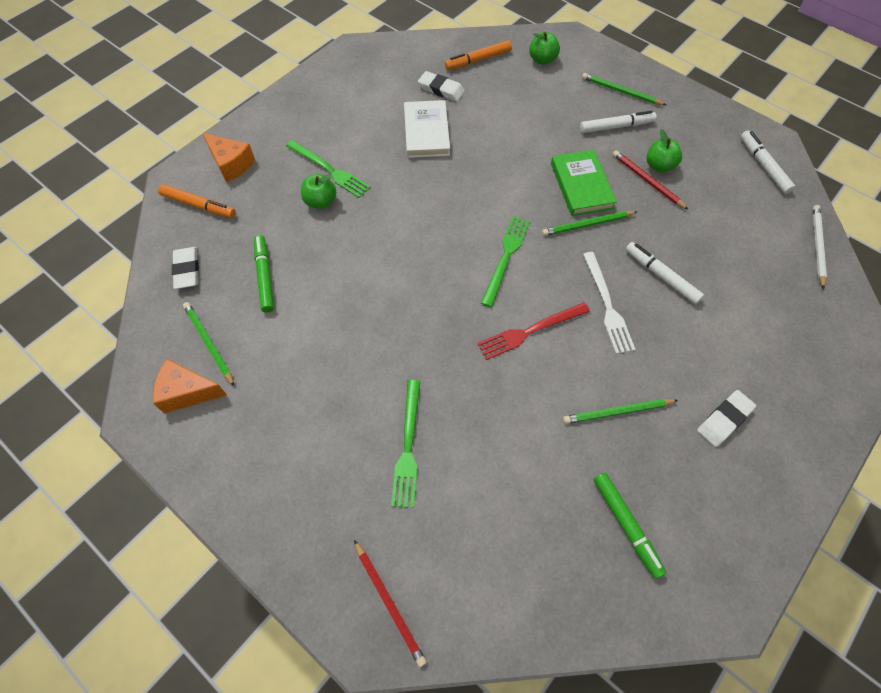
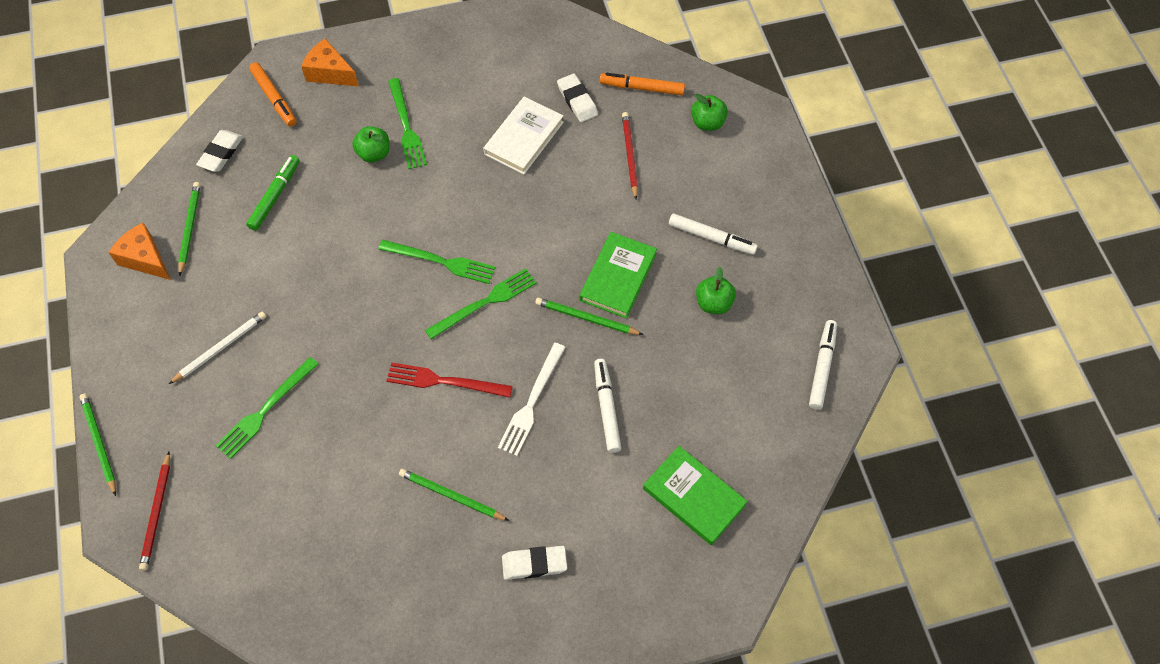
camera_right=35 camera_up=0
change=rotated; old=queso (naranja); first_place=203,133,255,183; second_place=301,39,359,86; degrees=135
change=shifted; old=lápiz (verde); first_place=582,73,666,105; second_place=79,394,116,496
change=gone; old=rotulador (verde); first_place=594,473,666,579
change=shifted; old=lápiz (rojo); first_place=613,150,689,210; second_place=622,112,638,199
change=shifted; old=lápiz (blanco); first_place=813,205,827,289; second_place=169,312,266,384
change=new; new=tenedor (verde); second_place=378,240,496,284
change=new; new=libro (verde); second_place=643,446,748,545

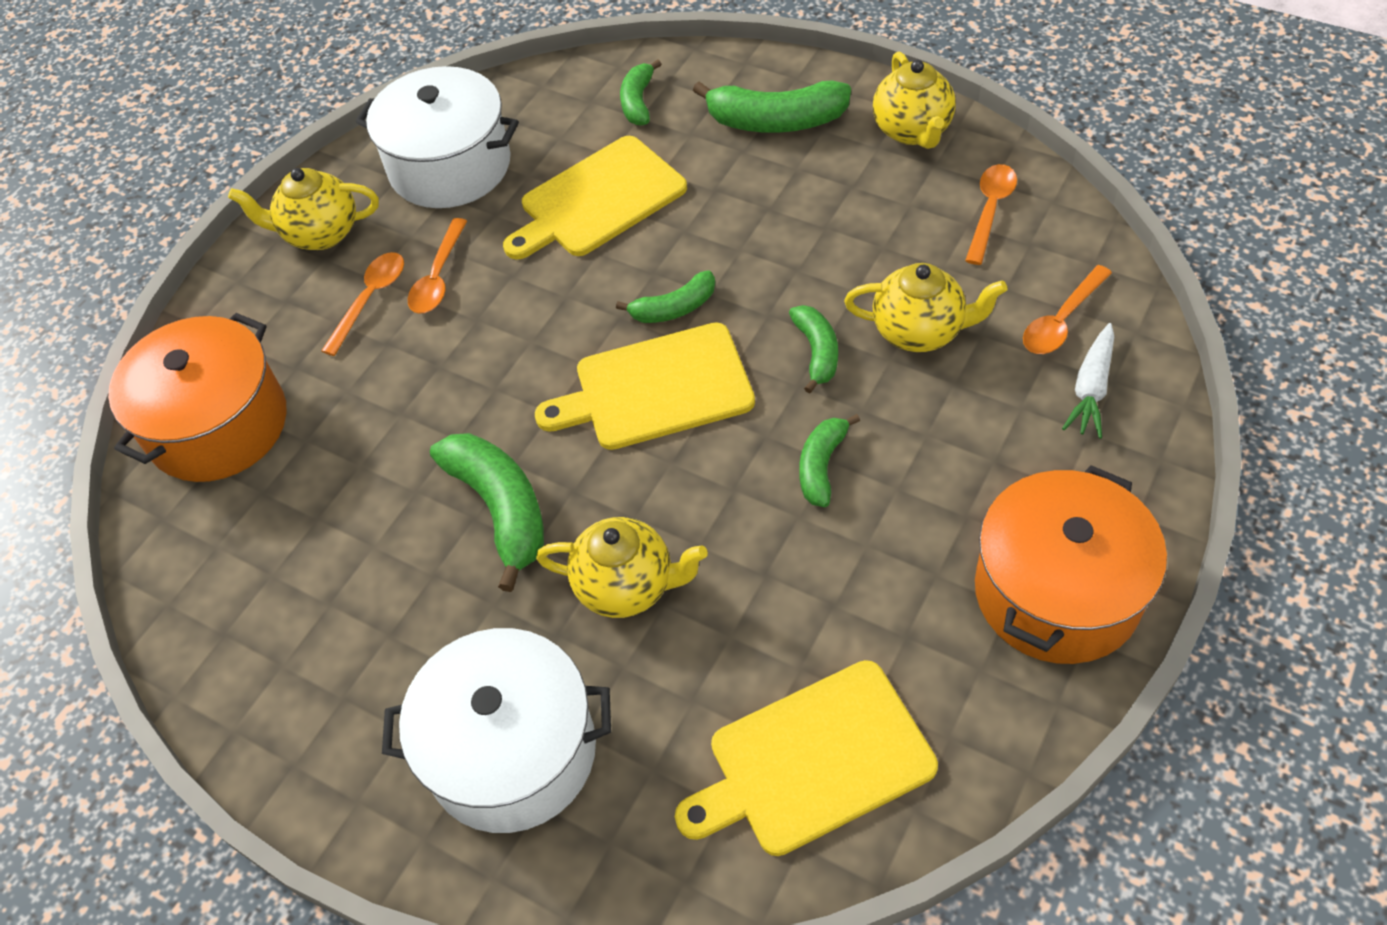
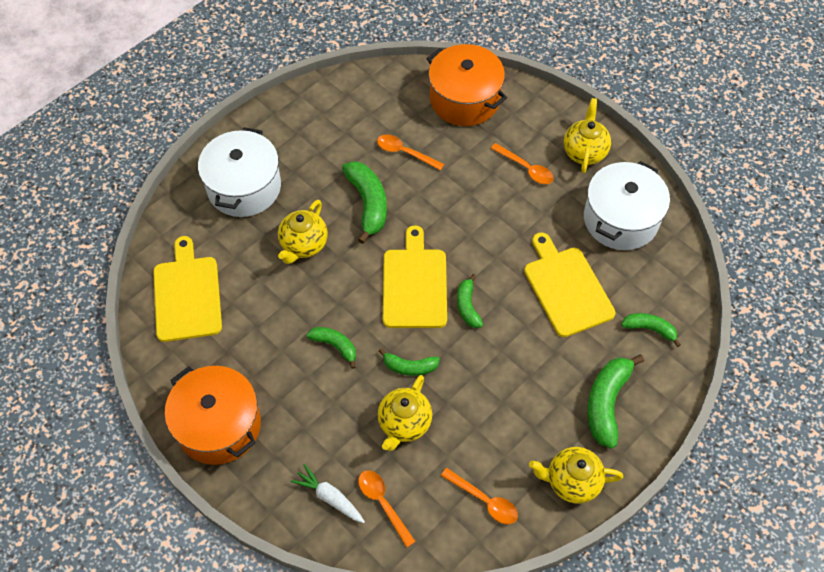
camera_right=100 camera_up=5
change=shifted; old=cuchara (naranja); first_place=408,218,467,314; second_place=377,134,444,171
change=rotated; old=plátano (verde); first_place=430,433,544,592; second_place=342,161,387,244; degrees=-90

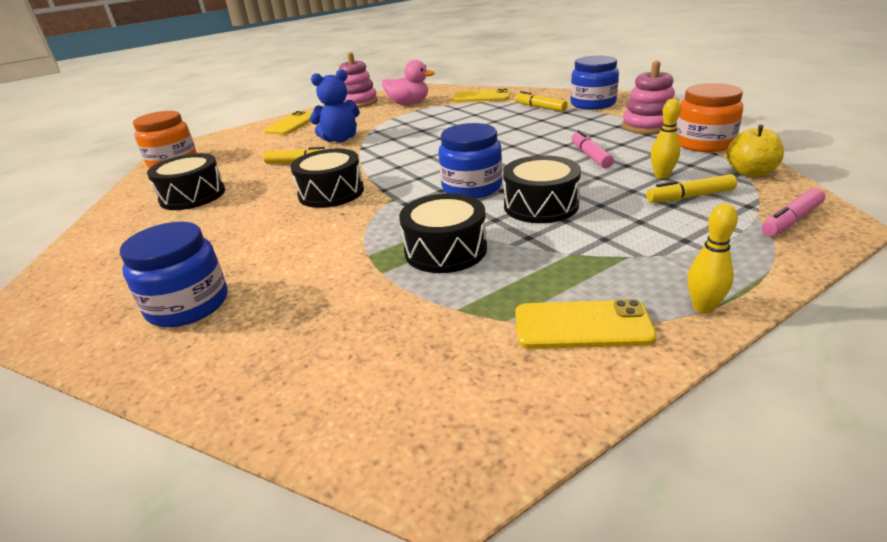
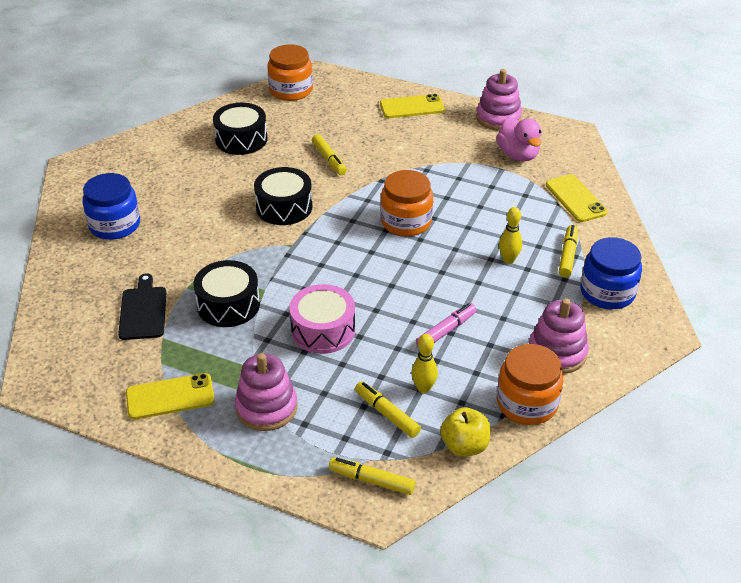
camera_right=55 camera_up=10
change=gone; old=osito (azul); first_place=309,69,360,142
change=gone; old=tarro (azul); first_place=438,123,502,198
change=repainted; old=tambor (negro); new=tambor (rosa); first_place=503,155,581,223; second_place=290,284,355,354
change=rotated; old=móvil (amarillo); first_place=515,299,657,349; second_place=126,373,215,420; degrees=-75
change=shifted; old=bolo (amarillo); first_place=688,203,738,314; second_place=499,207,522,264
change=repainted; old=rotulador (rosa); new=rotulador (amarillo); first_place=761,188,825,236; second_place=329,457,415,495
change=new; new=tabla de cortar (negro); second_place=118,273,166,340
change=new; new=juguete apilable (rosa); second_place=235,353,297,431
change=new; new=tarro (naranja); second_place=381,170,433,236

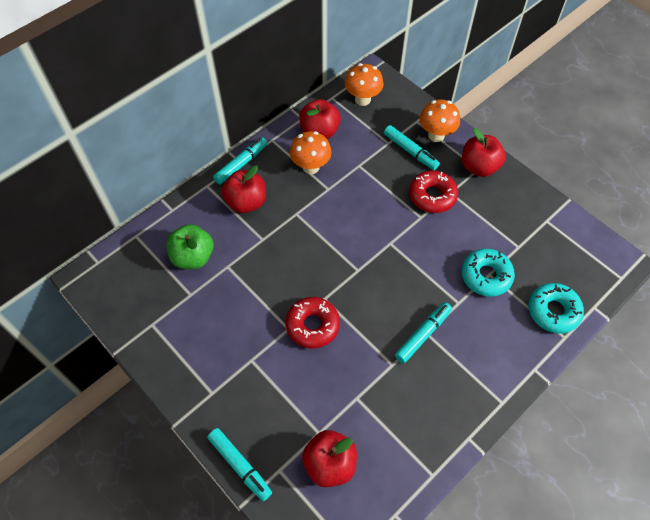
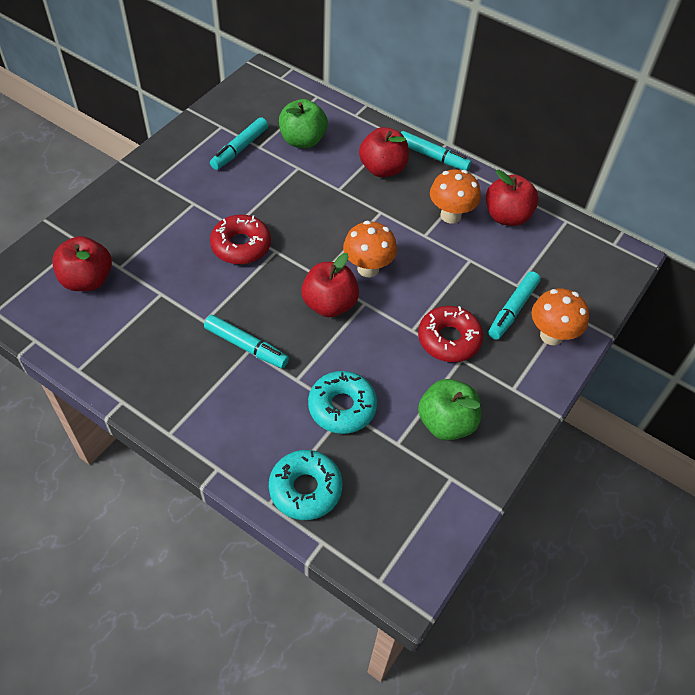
camera_right=75 camera_up=-5
change=shifted; old=rotulador (turquesa); first_place=207,428,272,501; second_place=210,117,268,170
change=shifted; old=seta (naranja); first_place=345,63,384,106; second_place=343,221,397,277
change=shifted; old=manzana (rojo); first_place=462,128,506,177; second_place=301,253,359,317
change=new; new=manzana (verde); second_place=418,379,481,441

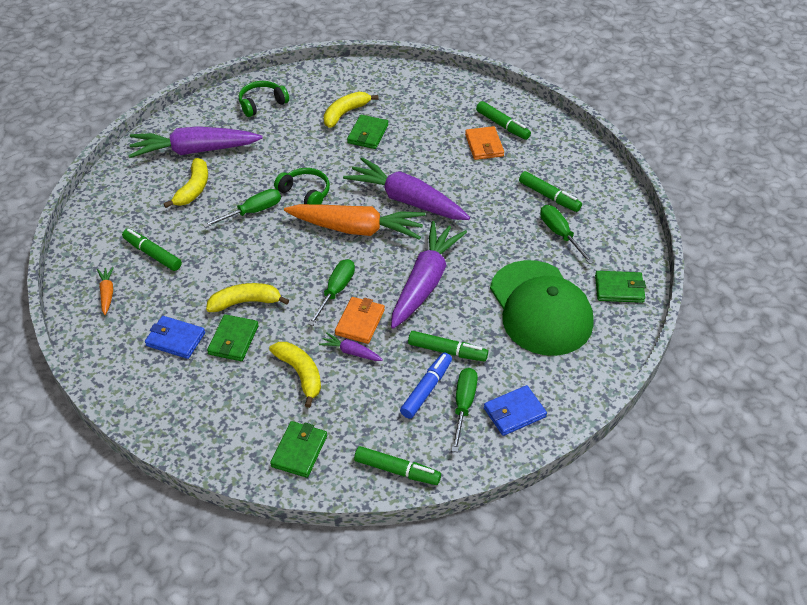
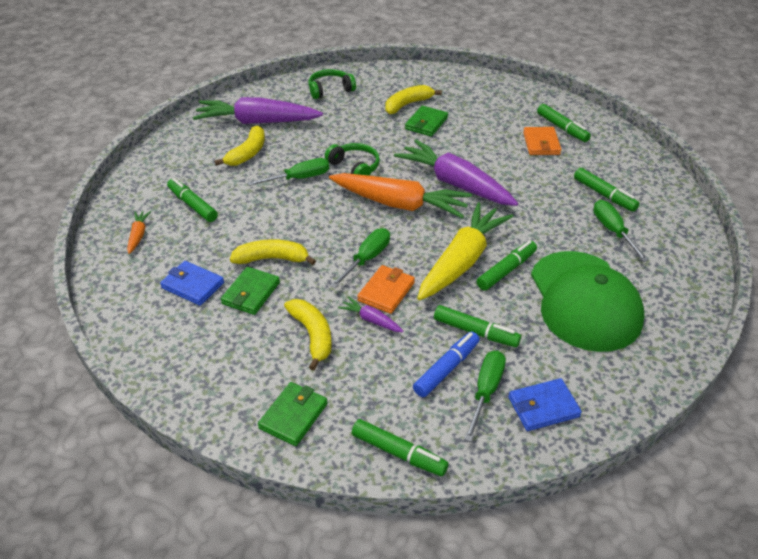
camera_right=10 camera_up=-5
change=repainted; old=zanahoria (morado); new=zanahoria (amarillo); first_place=391,221,467,329; second_place=417,202,513,300
change=gone; old=cartera (verde); first_place=595,271,646,303
change=new; new=rotulador (verde); second_place=477,240,537,291

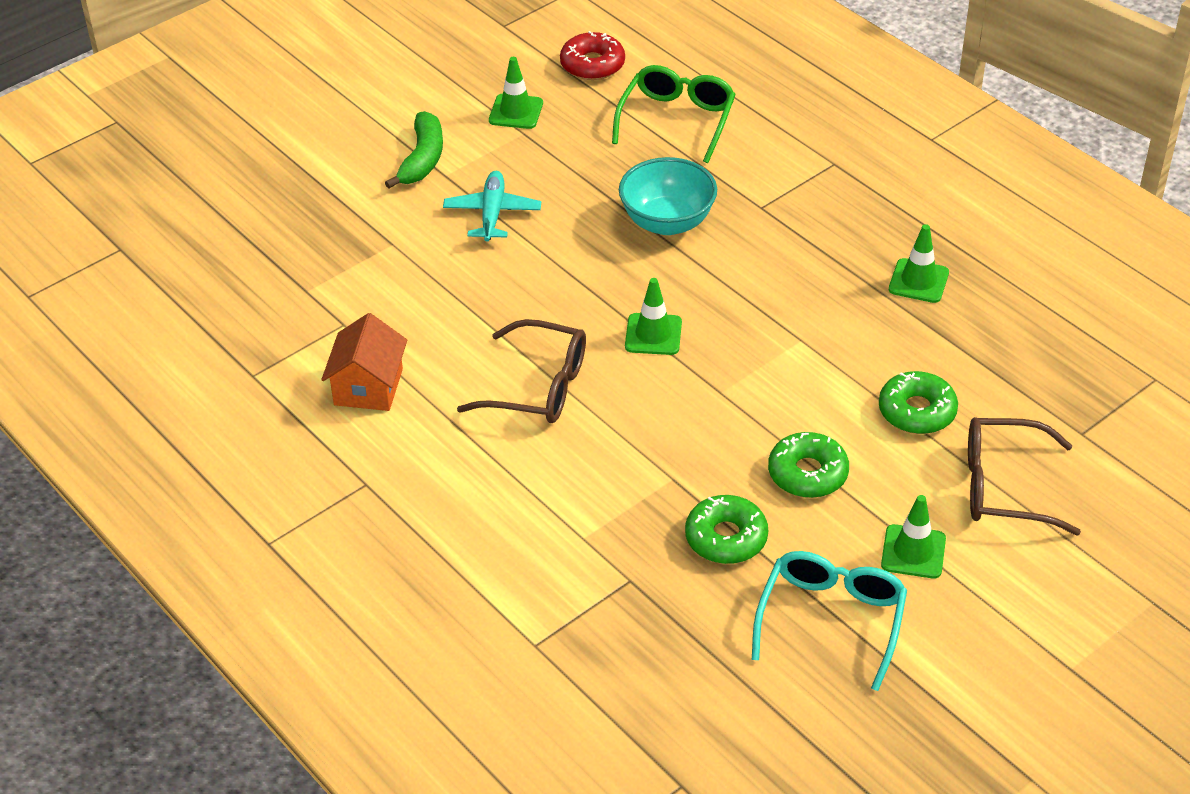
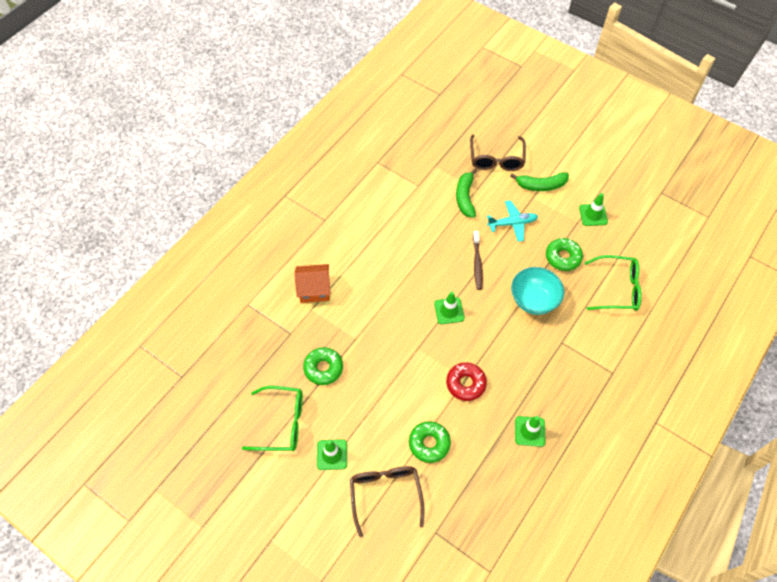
camera_right=75 camera_up=15
change=shifted; old=casa (naranja); first_place=321,313,407,411; second_place=294,264,331,303
change=shifted; old=gafas (marrón); first_place=457,319,586,423; second_place=470,134,526,171
change=shifted; old=rosquilla (rojo); first_place=560,31,625,80; second_place=446,362,487,401
change=repainted; old=gafas (turquesa); new=gafas (verde); first_place=752,551,907,691; second_place=242,386,303,451
change=shifted; old=rosquilla (verde); first_place=768,432,849,498; second_place=546,238,583,271
change=new; new=plátano (verde); second_place=456,169,477,218
change=new; new=cepillo de dientes (marrón); second_place=473,231,483,290

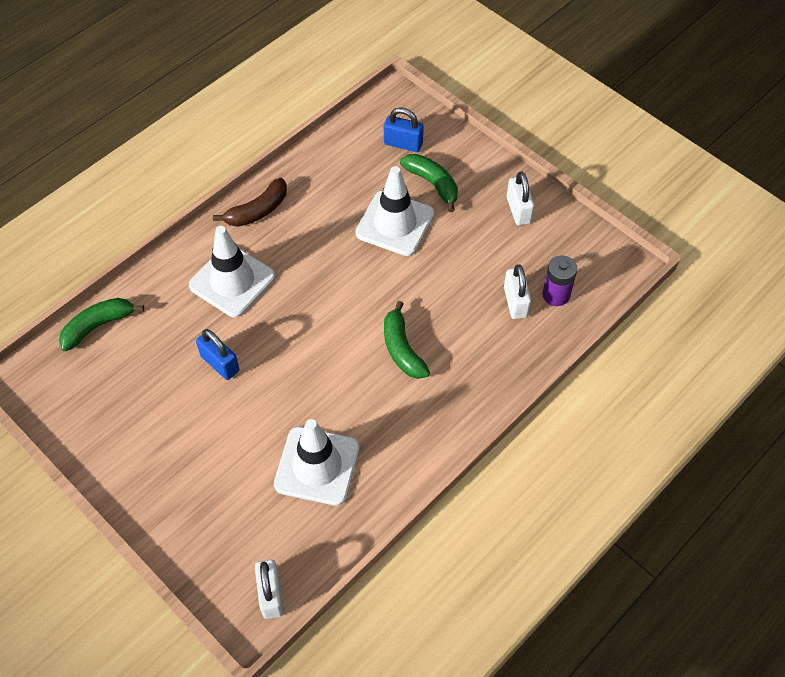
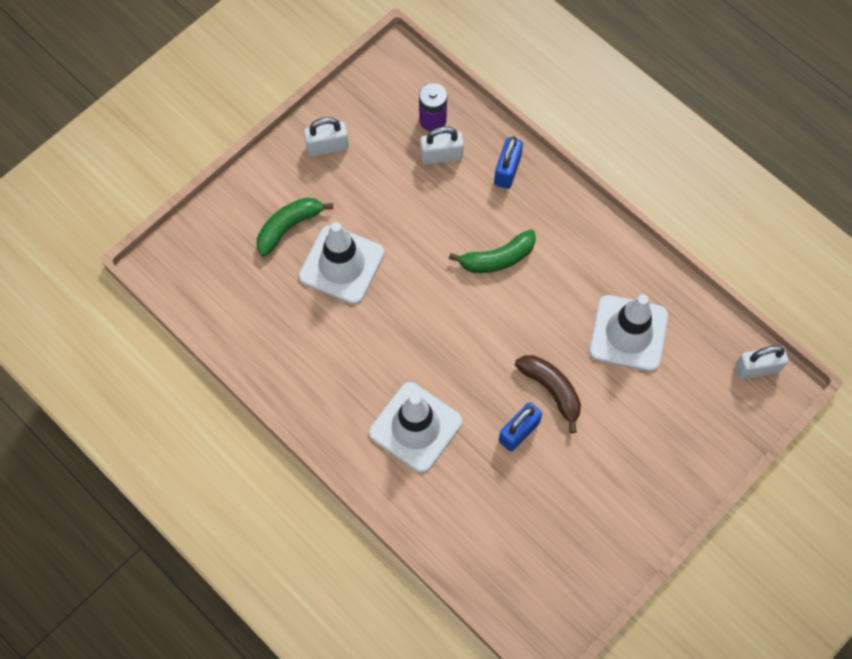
camera_right=-90 camera_up=10
change=gone; old=plátano (verde); first_place=59,298,144,351
change=shifted; old=plátano (marrón); first_place=213,178,287,227; second_place=515,355,581,433
change=shifted; old=candado (azul); first_place=384,107,424,152; second_place=494,136,523,189

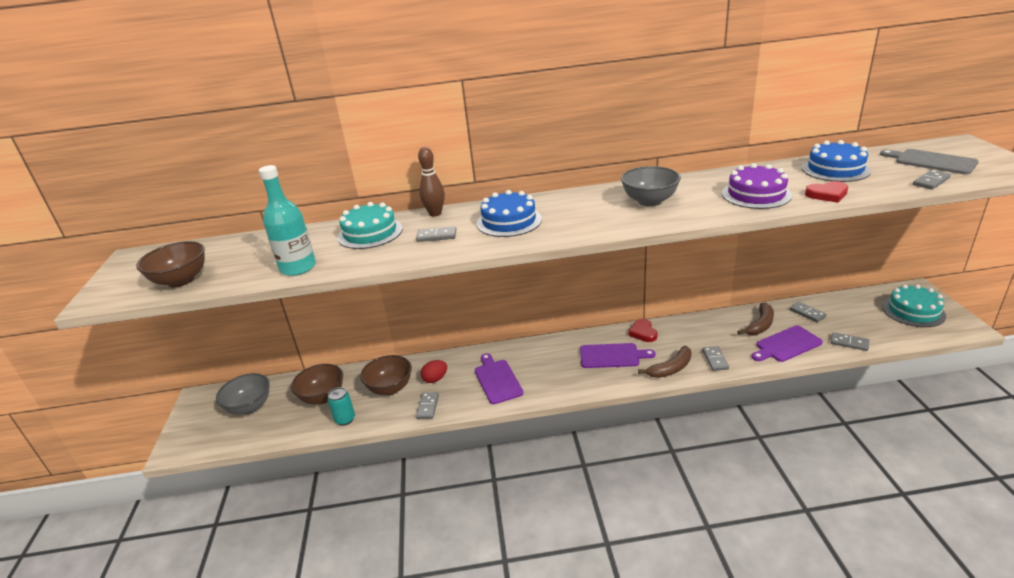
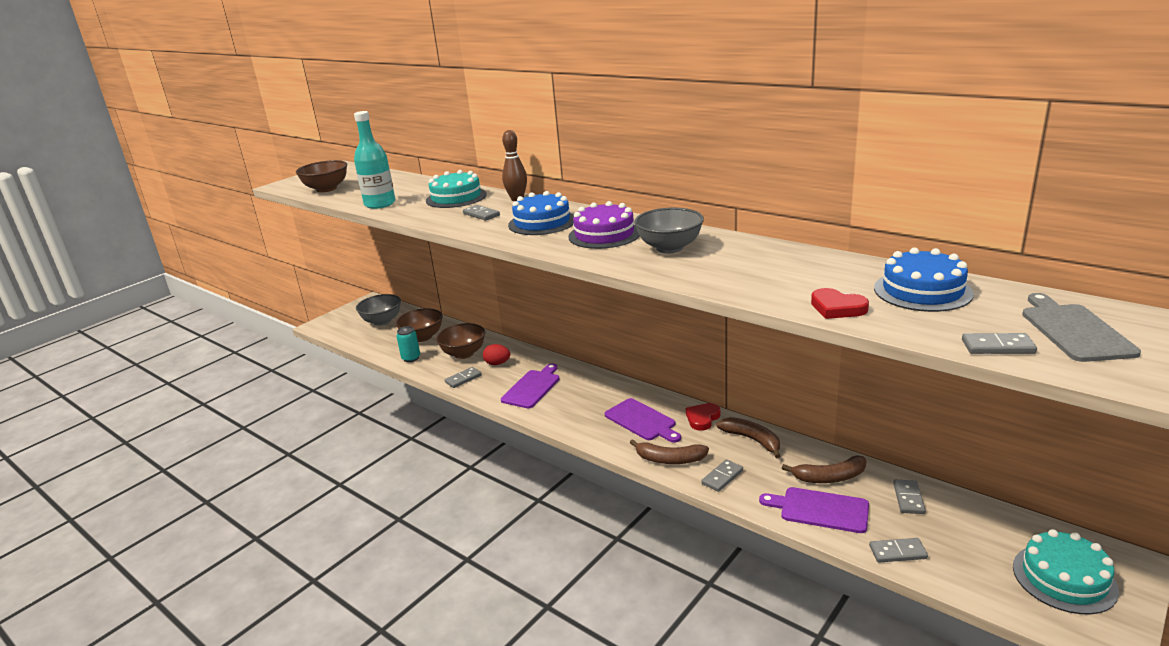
camera_right=45 camera_up=-5
change=shifted; old=tarta (morado); first_place=722,163,792,209; second_place=568,201,640,249
change=rotated; old=ficha de dominó (gris); first_place=831,332,869,351; second_place=869,538,928,563; degrees=-75
change=new; new=plátano (marrón); second_place=717,417,780,458

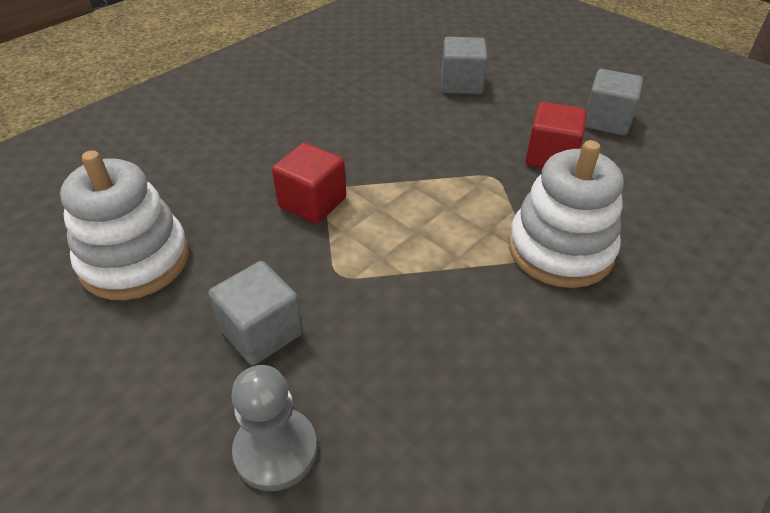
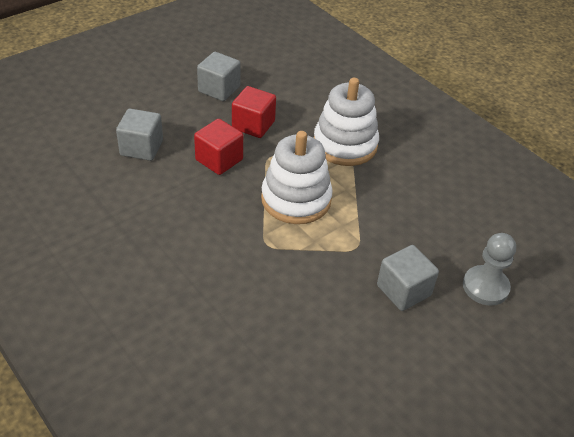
camera_right=-85 camera_up=0
change=shifted; old=juguete apilable (blanco); first_place=60,150,189,300; second_place=261,131,333,224
change=shifted; old=cubo (rojo); first_place=272,143,346,224; second_place=194,119,243,175

